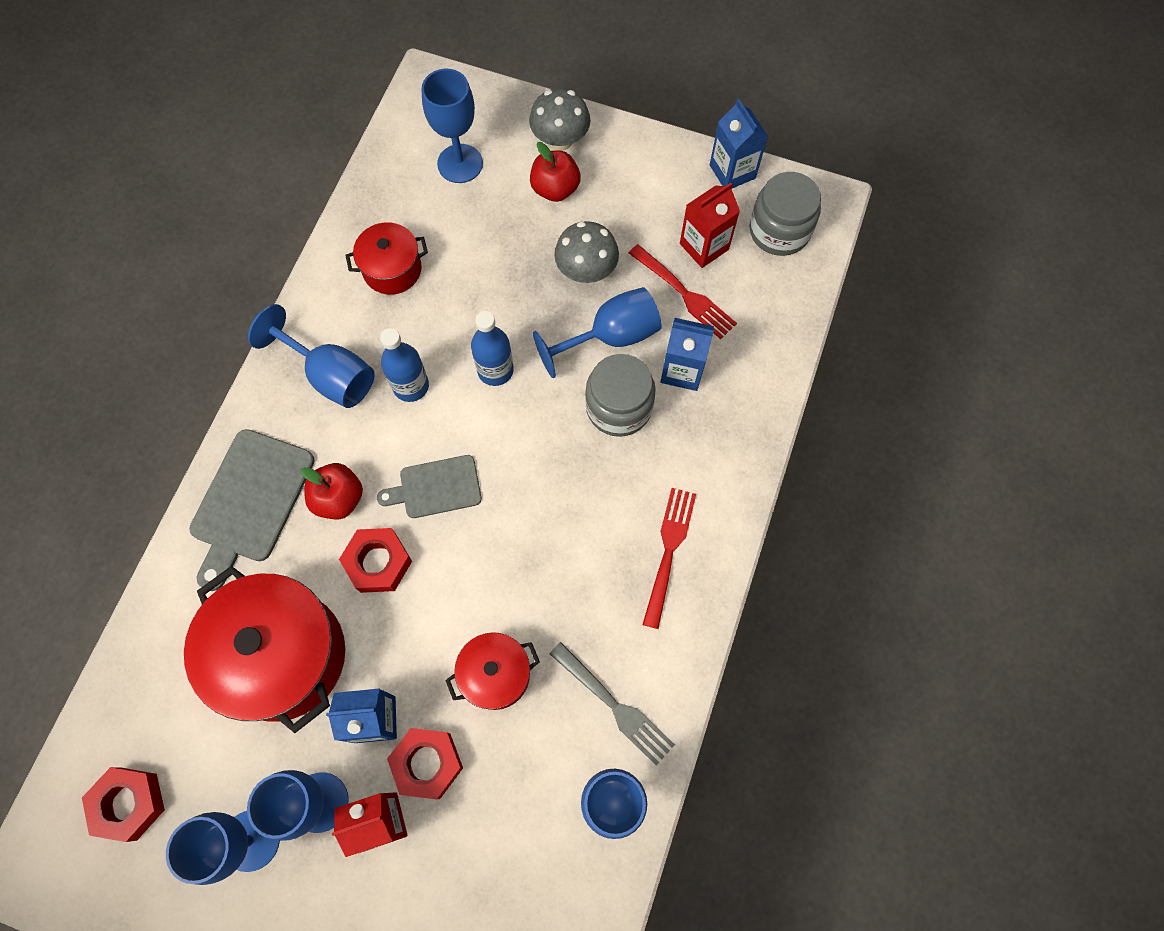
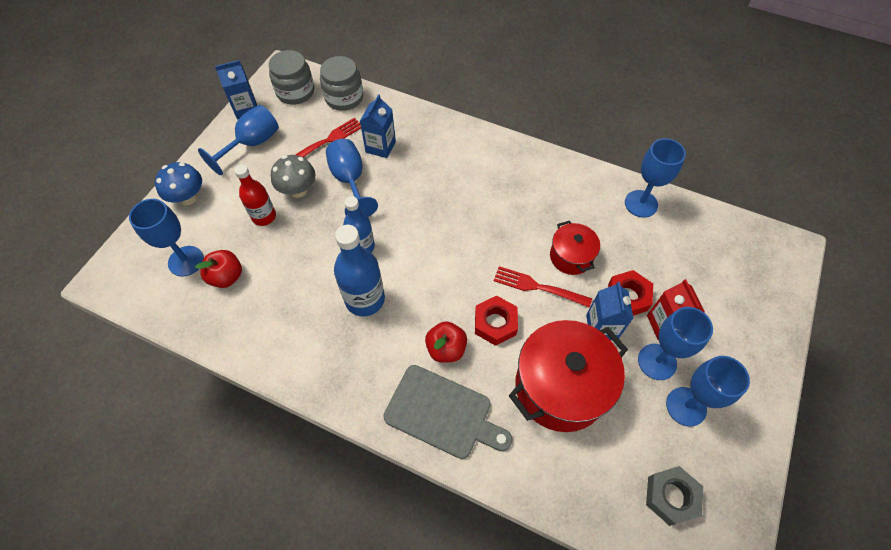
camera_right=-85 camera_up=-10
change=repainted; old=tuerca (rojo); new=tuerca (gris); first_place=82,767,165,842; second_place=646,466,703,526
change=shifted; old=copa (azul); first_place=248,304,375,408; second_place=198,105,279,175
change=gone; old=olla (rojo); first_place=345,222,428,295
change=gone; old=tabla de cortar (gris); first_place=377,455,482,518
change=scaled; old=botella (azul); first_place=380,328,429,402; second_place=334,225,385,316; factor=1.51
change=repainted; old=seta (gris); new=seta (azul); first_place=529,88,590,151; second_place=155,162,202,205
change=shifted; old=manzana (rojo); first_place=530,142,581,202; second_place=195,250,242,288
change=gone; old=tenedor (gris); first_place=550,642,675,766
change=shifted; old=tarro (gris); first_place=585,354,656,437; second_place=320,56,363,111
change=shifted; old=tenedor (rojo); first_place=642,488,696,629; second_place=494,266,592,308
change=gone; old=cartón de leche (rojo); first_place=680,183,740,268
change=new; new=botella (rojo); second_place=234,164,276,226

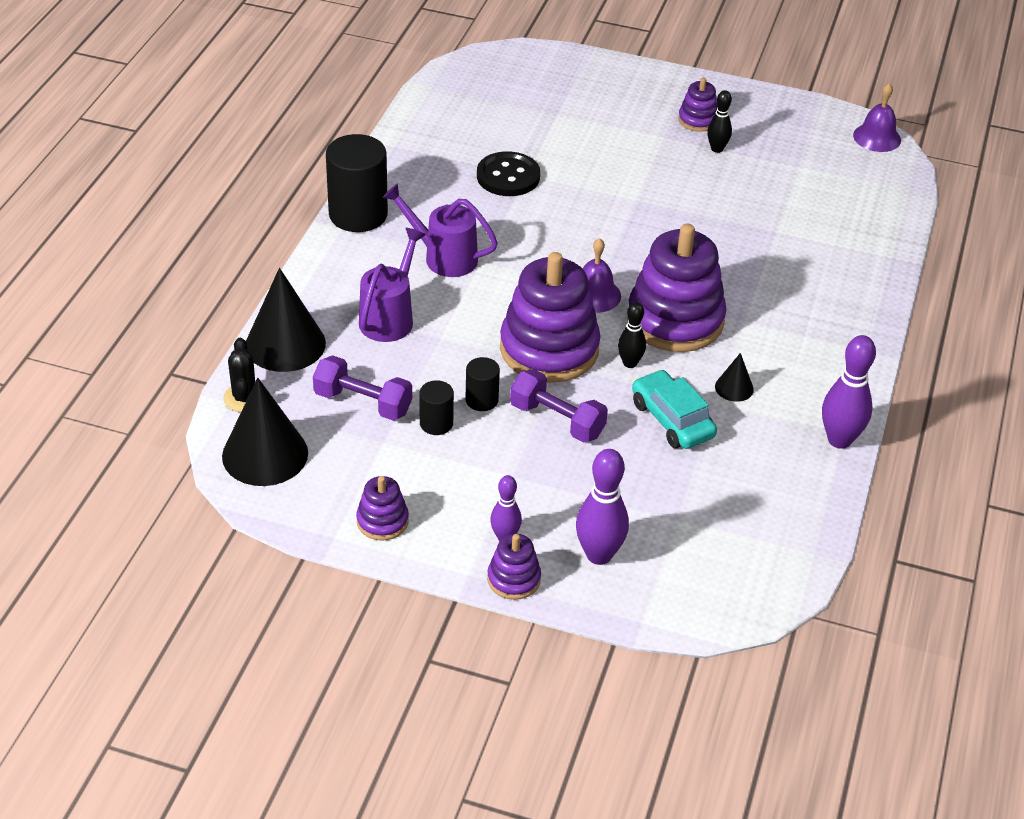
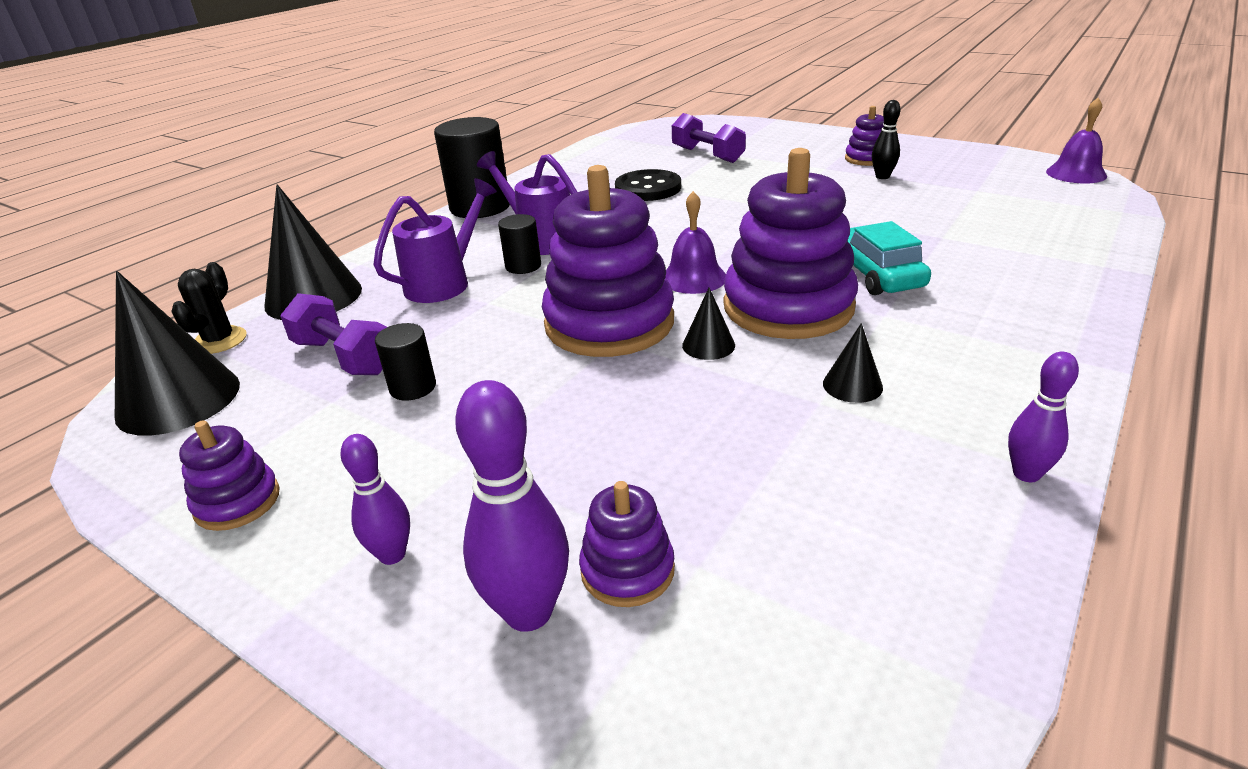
camera_right=20 camera_up=-10
change=shifted; old=cilindro (negro); first_place=465,357,500,411; second_place=498,214,541,274
change=shifted; old=juguete apilable (morado); first_place=487,534,541,600; second_place=579,481,675,607
change=shifted; old=mancuerna (morado); first_place=510,369,608,443; second_place=672,113,746,163
change=swapped; old=bolo (negro); new=cono (negro); first_place=618,302,646,368; second_place=682,287,735,360
change=shifted; old=coche (turquesa); first_place=632,369,717,449; second_place=847,221,931,295
change=scaled; old=bolo (morado); first_place=822,335,876,449; second_place=1008,352,1079,482; factor=0.6

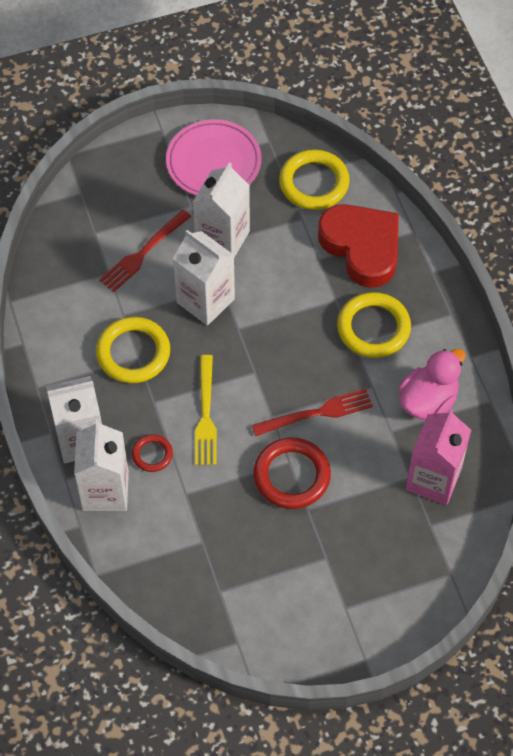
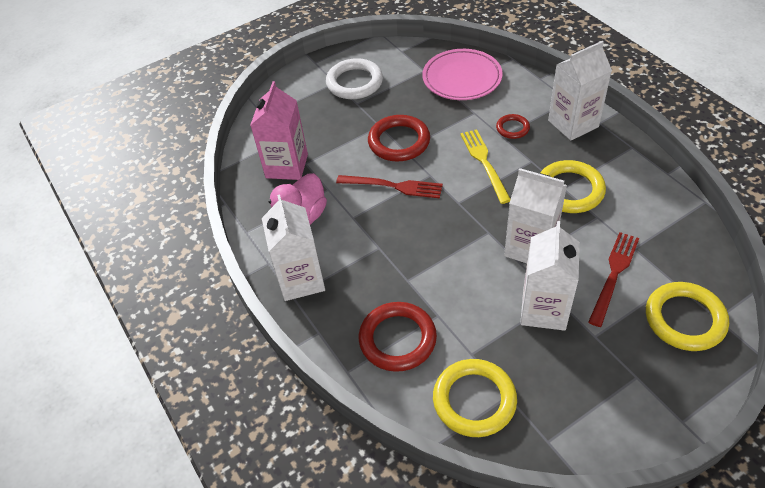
camera_right=170 camera_up=-10
change=shifted; old=cartón de leche (blanco); first_place=74,420,129,511; second_place=262,194,325,301
change=shifted; old=plato (rosa); first_place=166,119,262,196; second_place=422,49,503,100
change=rotated; old=tenedor (rojo); first_place=252,389,373,436; second_place=336,175,443,198; degrees=-135
change=swapped; old=corazón (rojo); new=anillo (rojo); first_place=318,204,399,288; second_place=359,302,437,372
change=shifted; old=anillo (amarillo); first_place=337,292,411,358; second_place=646,282,729,351
change=new; new=anillo (blanco); second_place=326,58,383,99

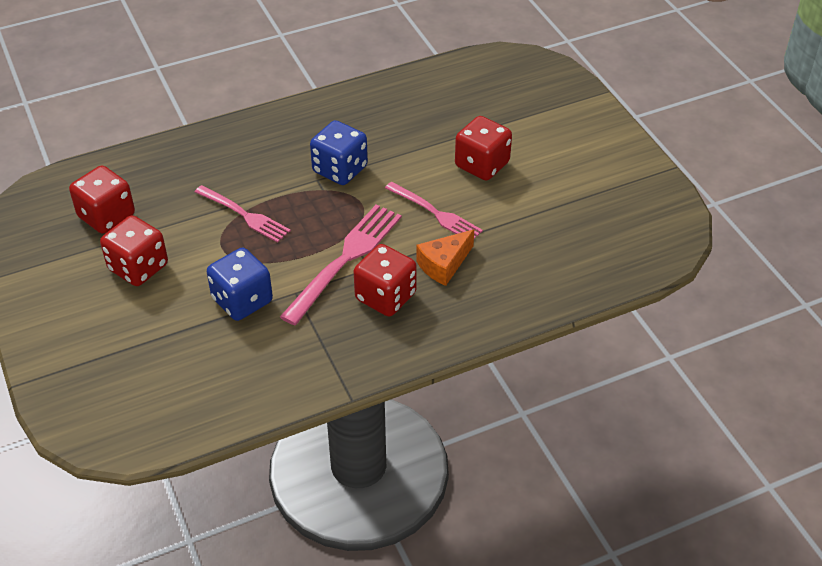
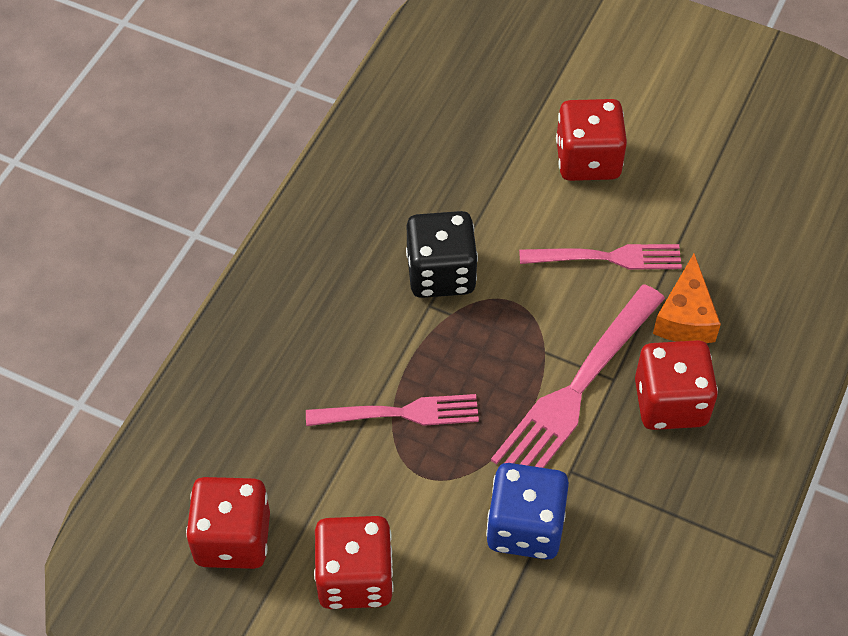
camera_right=-40 camera_up=10
change=rotated; old=tenedor (rosa); first_place=280,204,402,325; second_place=491,284,665,468; degrees=-135
change=repainted; old=dado (azul); new=dado (negro); first_place=310,120,368,185; second_place=406,211,478,298

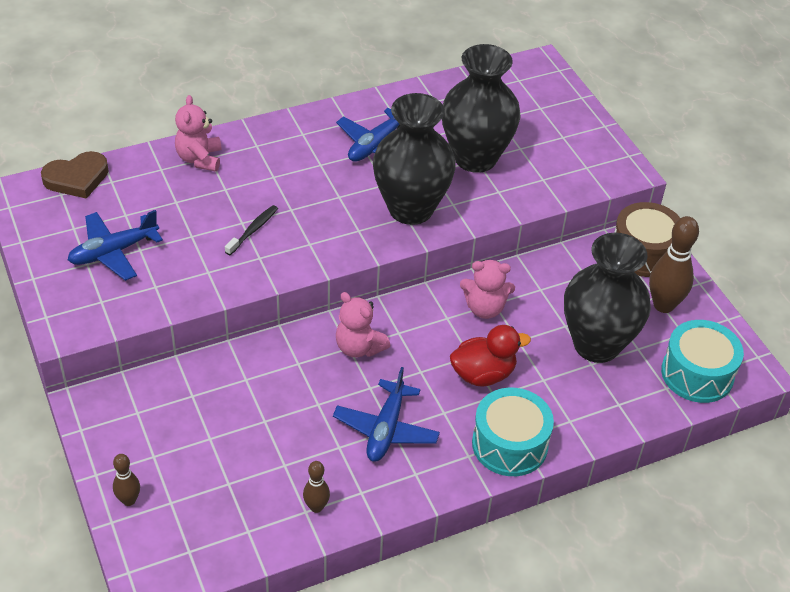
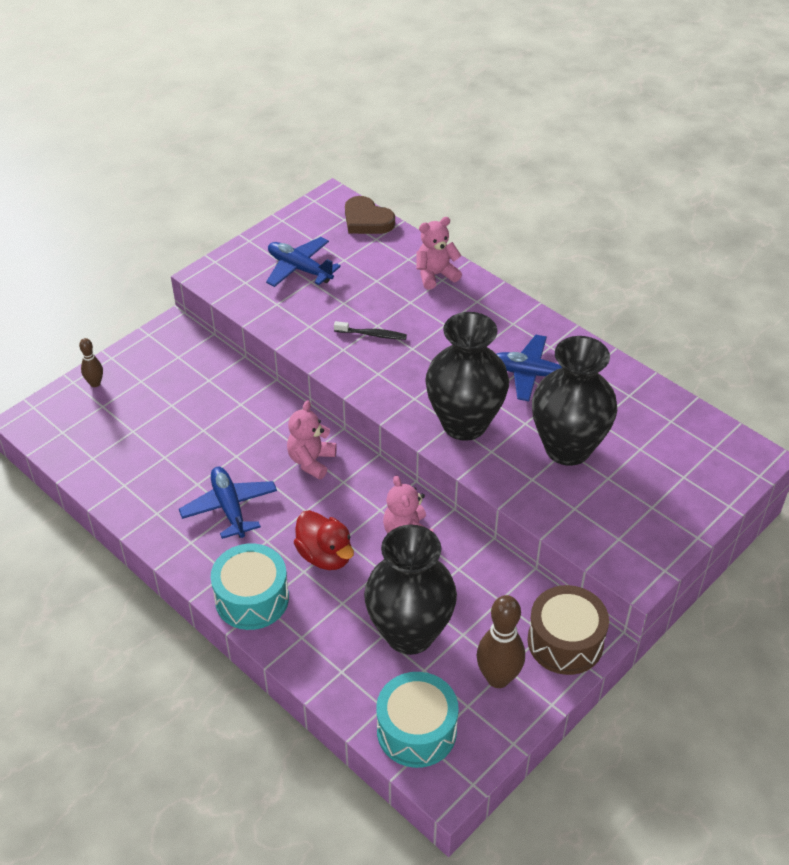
camera_right=70 camera_up=0
change=gone; old=bolo (marrón); first_place=303,461,330,513
change=rotated; old=avión (azul); first_place=333,367,440,462; second_place=179,466,277,539; degrees=75

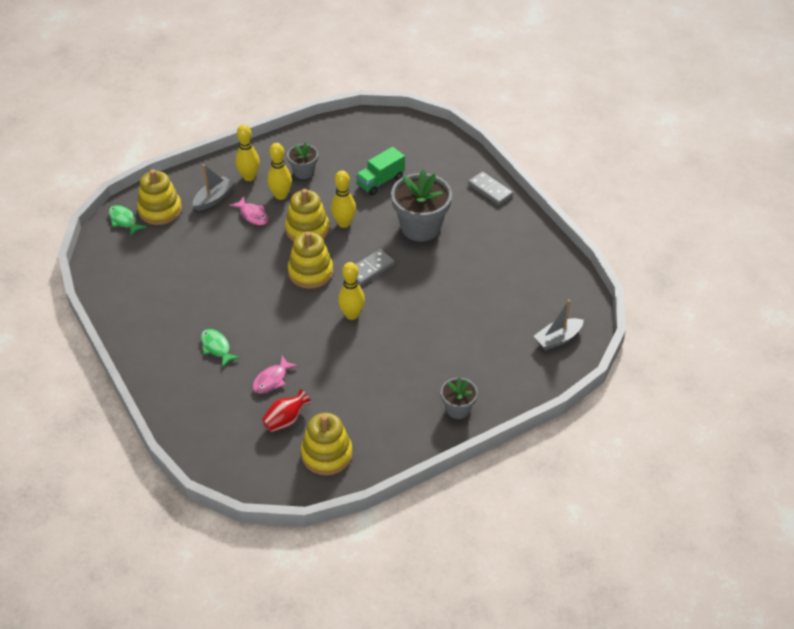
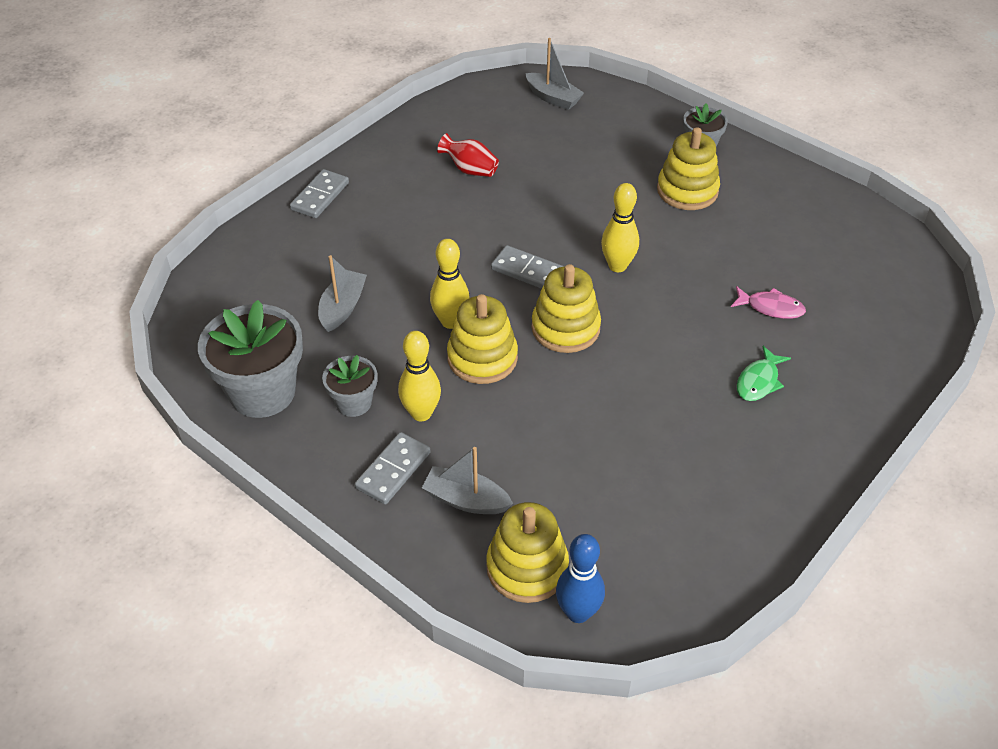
camera_right=-110 camera_up=0
change=swapped; old=pez (verde); new=bolo (azul); first_place=108,205,146,236; second_place=556,534,605,623
change=gone; old=pez (rosa); first_place=229,196,269,225
change=swapped; old=bolo (amarillo); new=ficha de dominó (gris); first_place=235,124,260,181; second_place=355,432,431,505
change=shifted; old=florero (rojo); first_place=262,389,311,432; second_place=437,133,499,177
change=shifted; old=juguete apilable (amarillo); first_place=301,413,353,475; second_place=657,127,720,210
change=swapped; old=camión (verde); new=barco (gris); first_place=356,147,405,195; second_place=318,255,367,332
change=shifted; old=maceta (gris); first_place=391,169,452,241; second_place=198,300,303,418

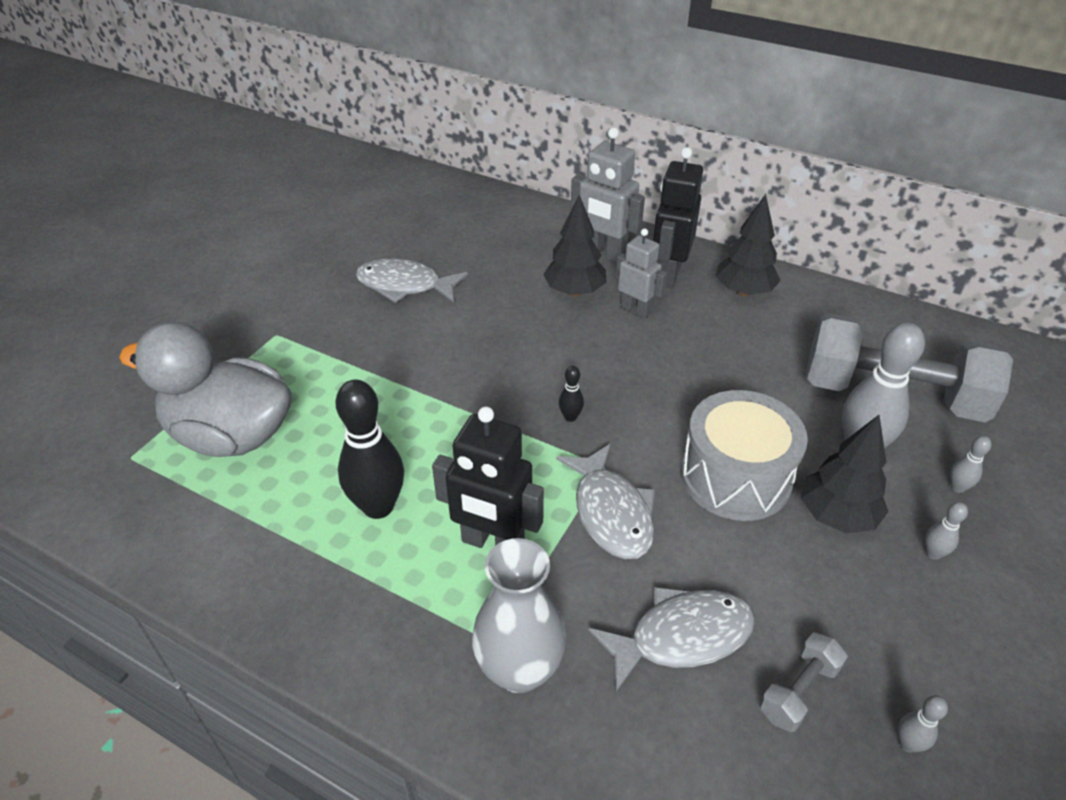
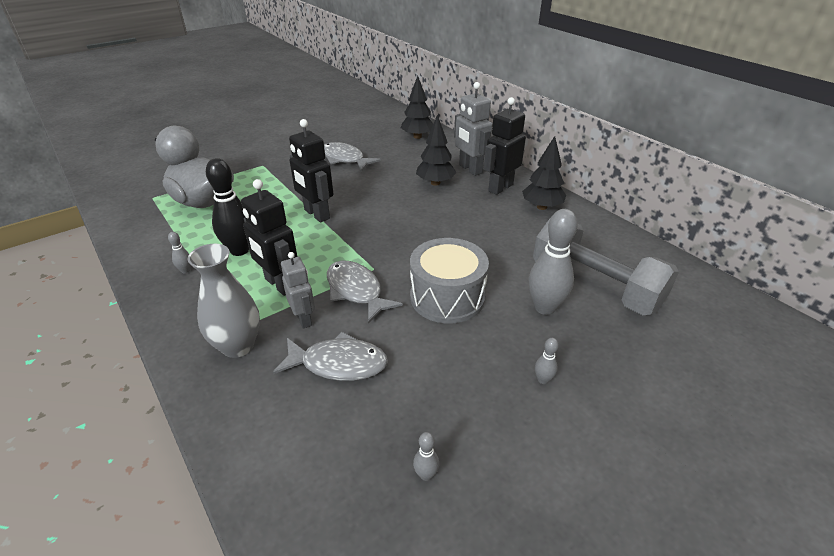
camera_right=25 camera_up=-5
change=rotated; old=pez (gris); first_place=556,444,655,559; second_place=327,261,403,323; degrees=135
change=gone; old=bolo (negro); first_place=559,366,584,422
change=shifted; old=robot (gris); first_place=616,229,667,318; second_place=281,252,315,329
change=gone; old=mancuerna (gris); first_place=760,632,848,732
change=shifted; old=árbol (negro); first_place=801,415,888,534; second_place=401,76,433,139
change=shifted; old=bolo (gris); first_place=950,436,991,493; second_place=168,232,191,273
change=new; new=robot (negro); second_place=289,119,333,222

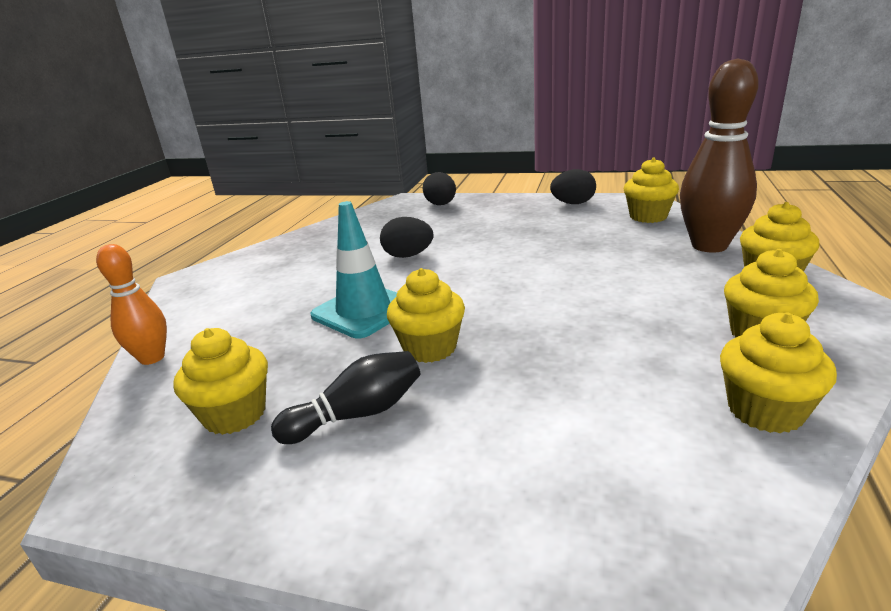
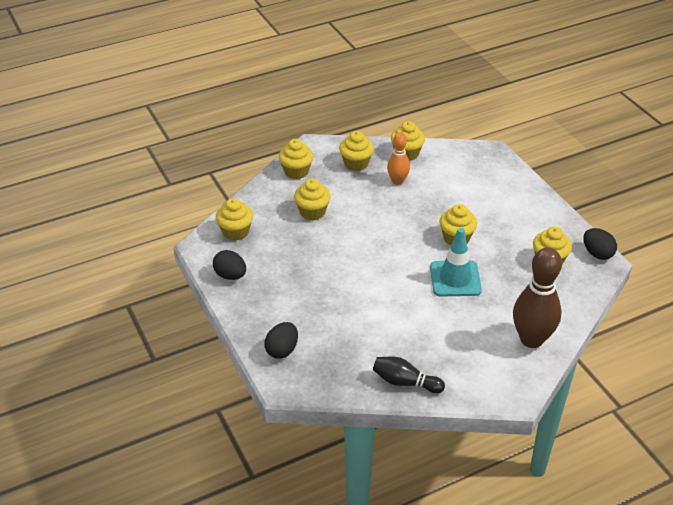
camera_right=-135 camera_up=15
change=shifted; old=bolo (naranja); first_place=96,244,167,365; second_place=387,132,410,185
change=shifted; old=bolo (negro); first_place=271,351,420,444; second_place=373,357,445,393
change=shifted; old=huevo (negro); first_place=380,217,433,258; second_place=583,228,617,260
change=shifted; old=bolo (marrón); first_place=680,58,759,253; second_place=513,247,562,348
change=new; new=magdalena (amarillo); second_place=294,178,331,221

